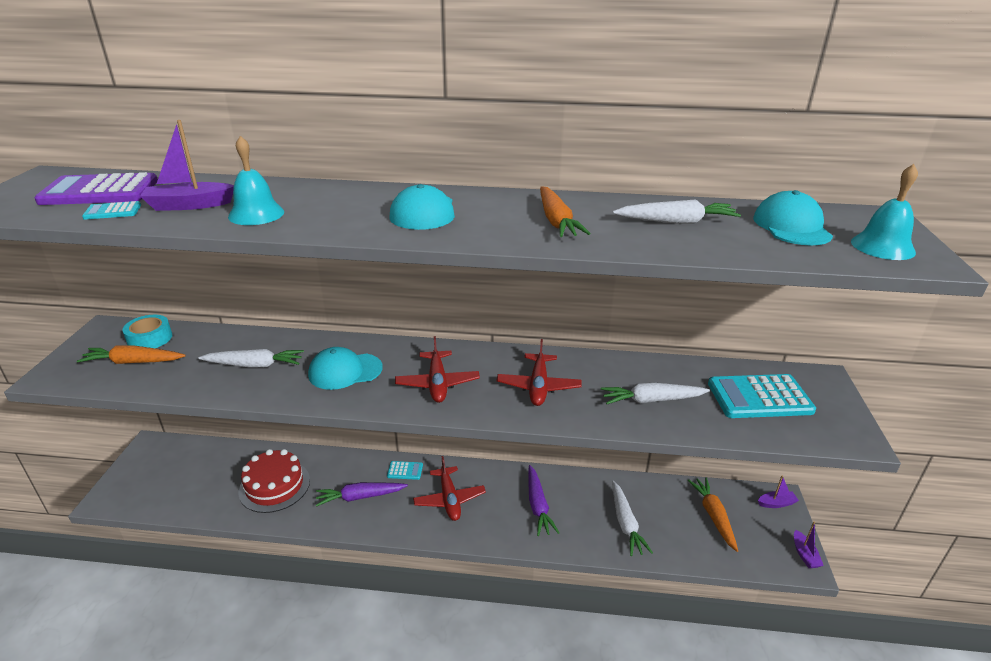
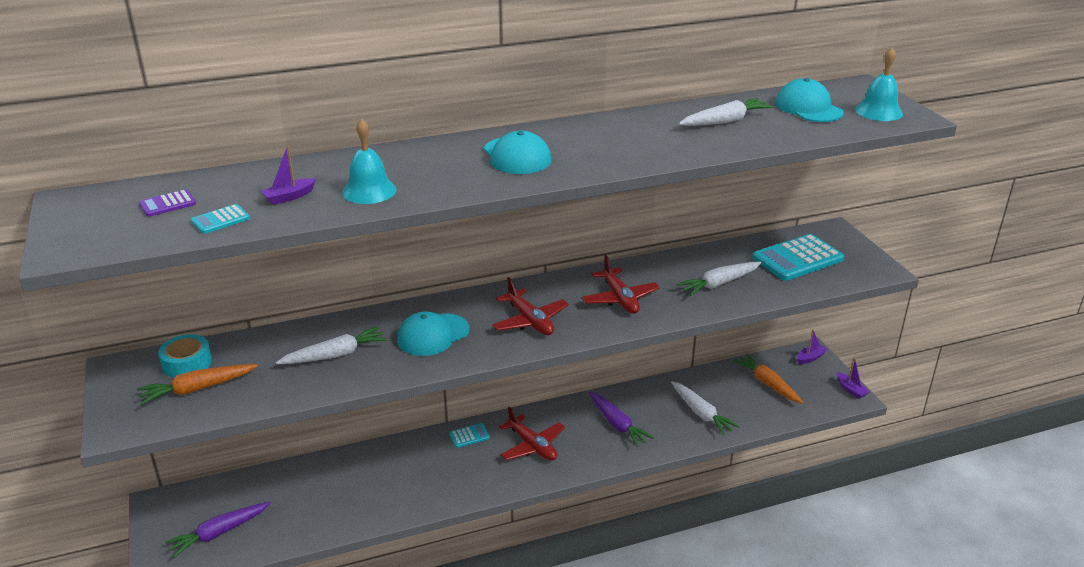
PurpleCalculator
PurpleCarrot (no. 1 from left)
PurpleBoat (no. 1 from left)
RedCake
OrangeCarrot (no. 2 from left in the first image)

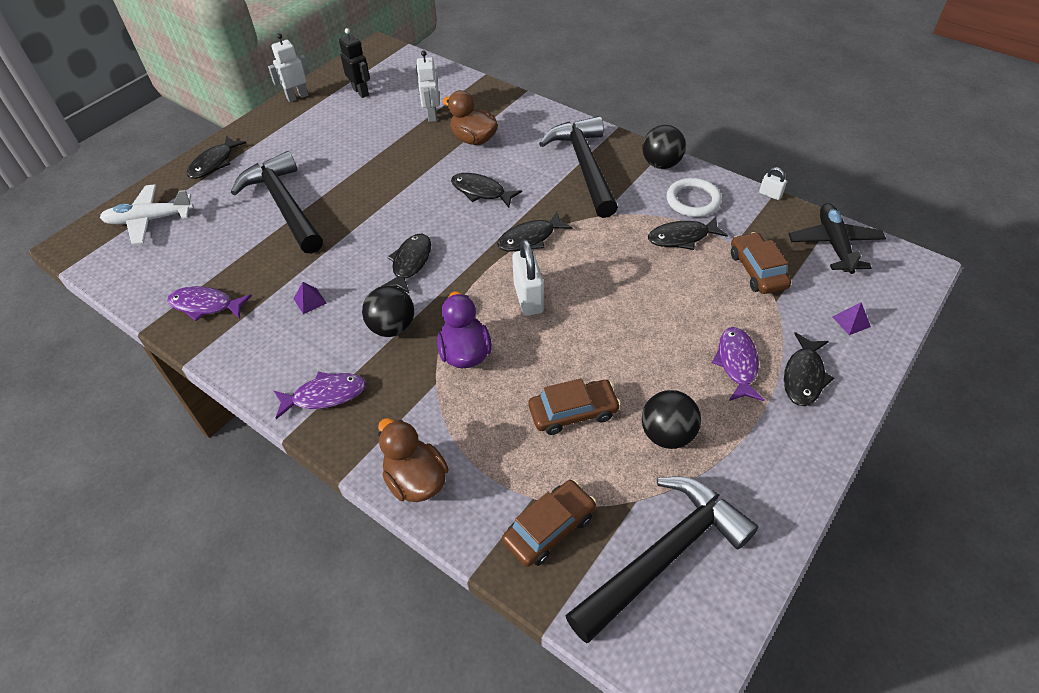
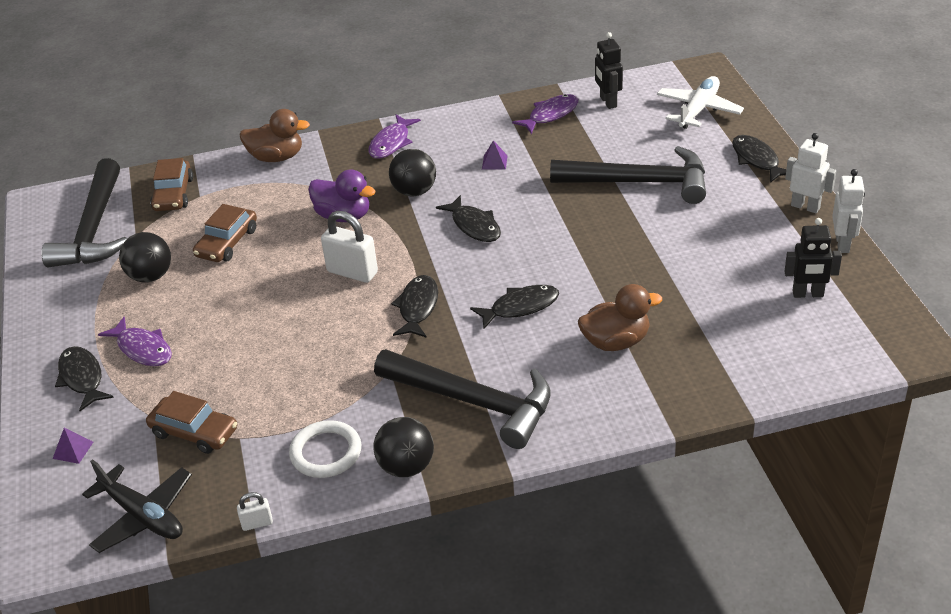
BlackRobot (no. 1 from left)
WhiteRobot (no. 1 from left)
BlackFish (no. 5 from left in the first image)

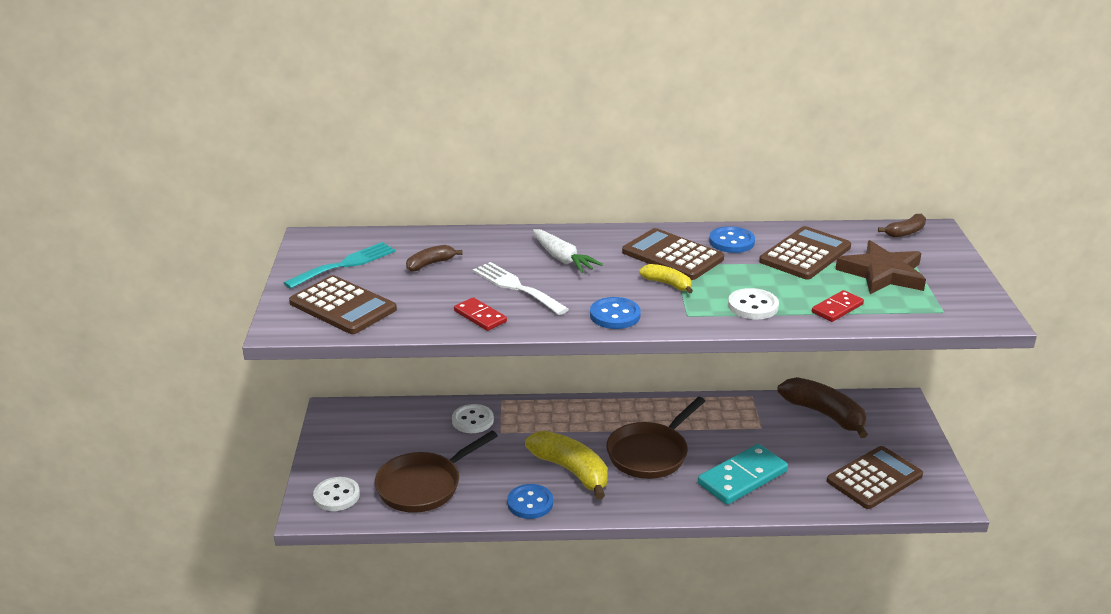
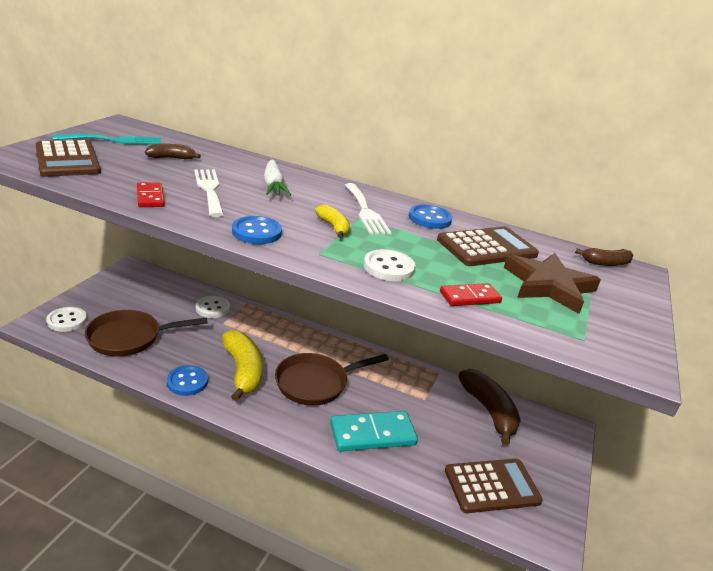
WhiteFork (no. 2 from left)

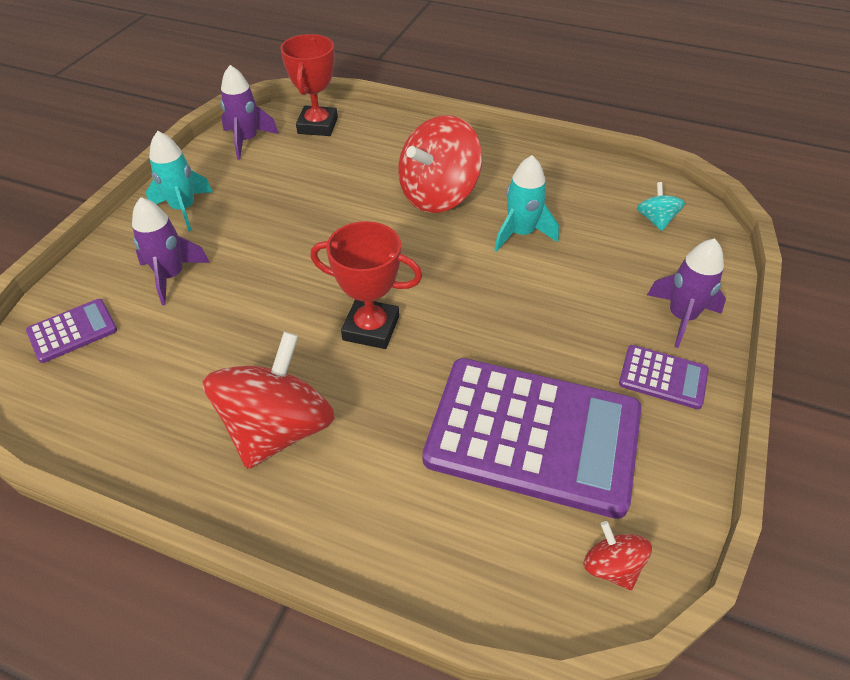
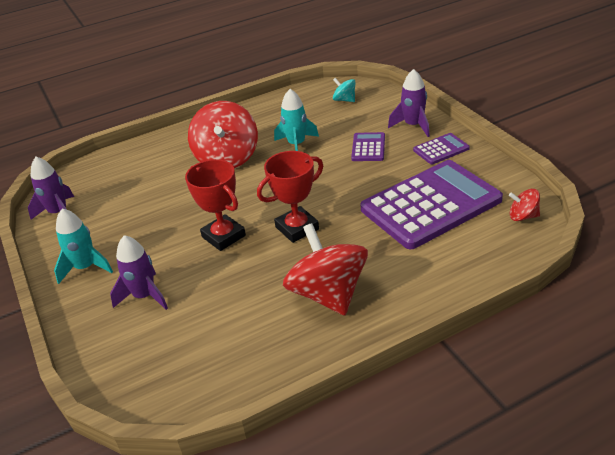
RedTrophy (no. 1 from left)
PurpleCalculator (no. 1 from left)

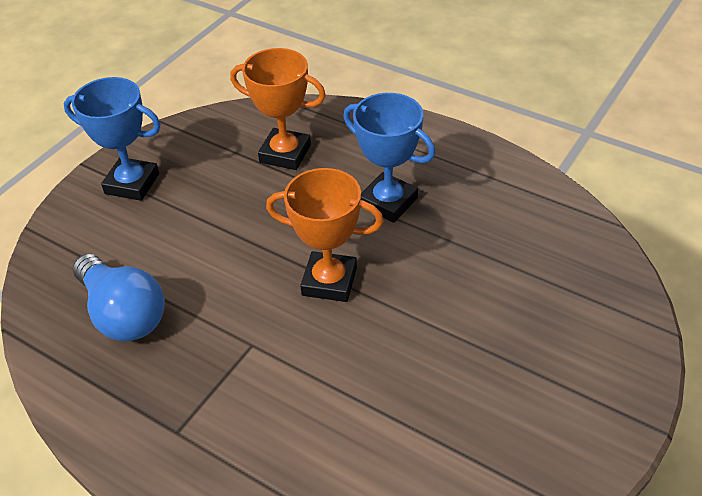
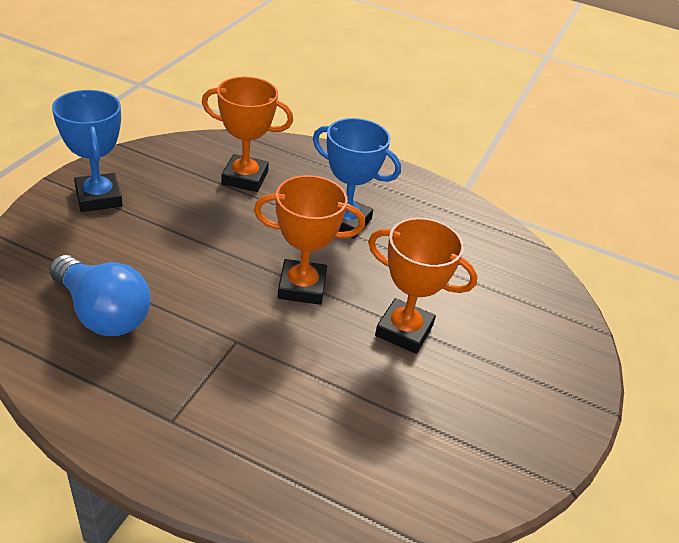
BlueTrophy (no. 1 from left)
OrangeTrophy (no. 3 from left)

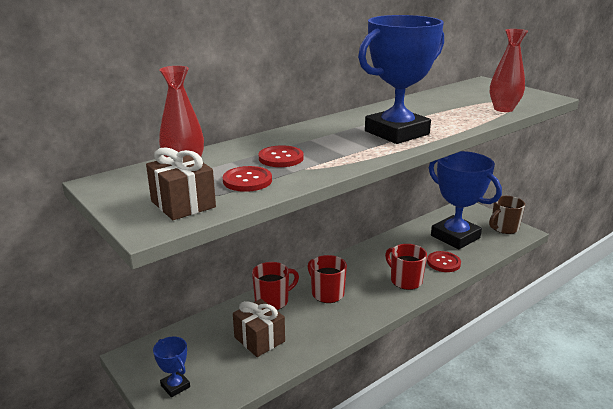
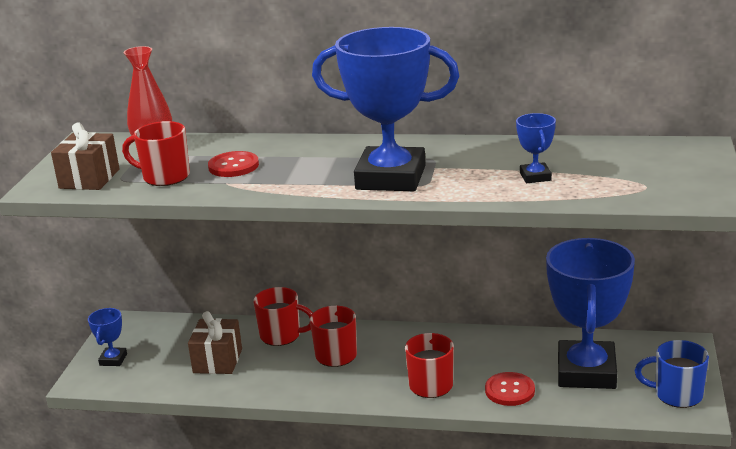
RedMug (no. 1 from left)
BlueTrophy (no. 3 from left)
BlueMug
RedVase (no. 2 from left in the first image)

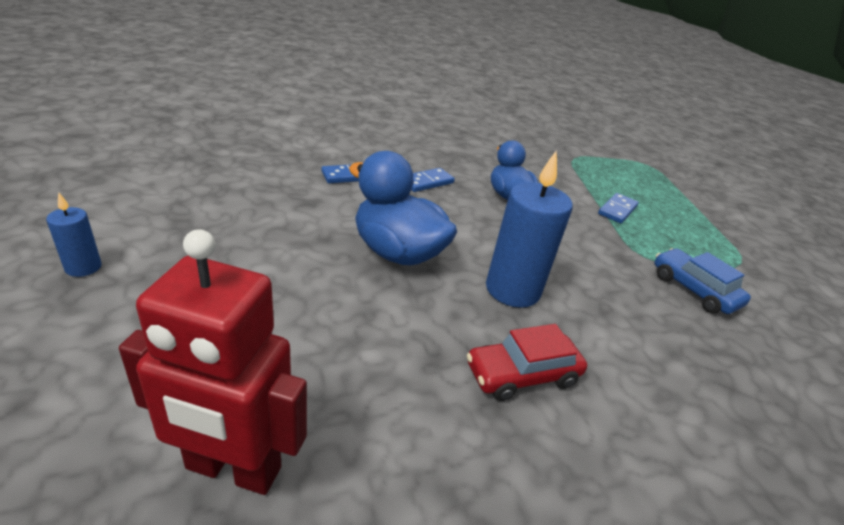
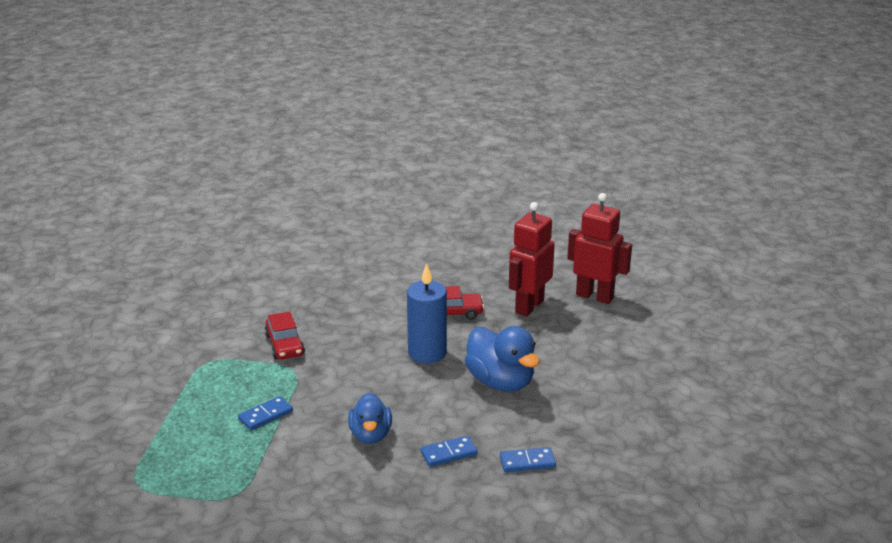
RedCar (no. 1 from left)
RedRobot (no. 1 from left)
BlueCandle (no. 1 from left in the first image)

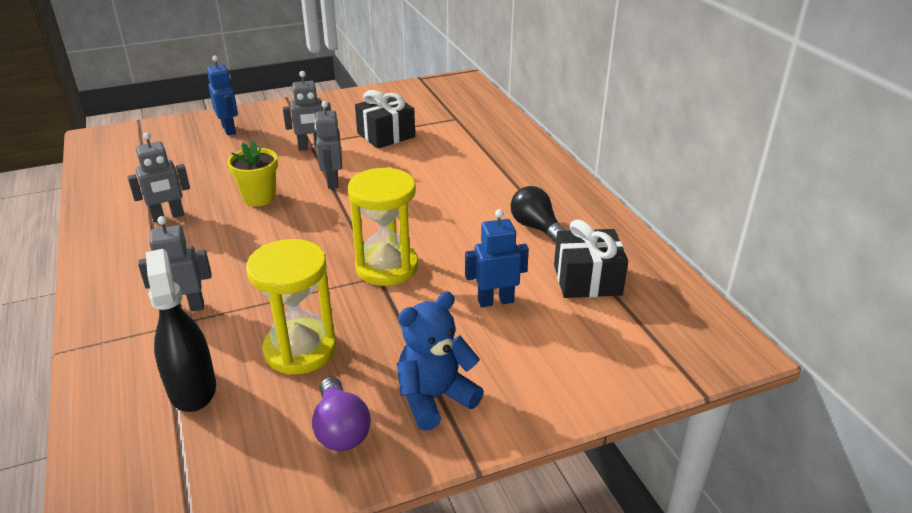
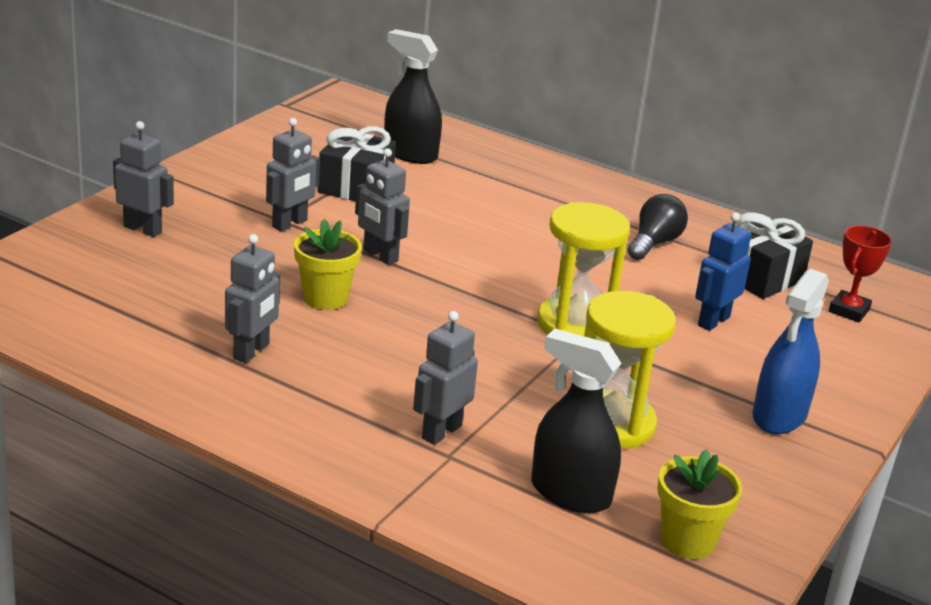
GreyRobot (no. 1 from left)
BlackSprayBottle (no. 1 from left)
BlackLightBulb
YellowFlowerPot (no. 2 from left)
BlueSprayBottle
RedTrophy
PurpleLightBulb

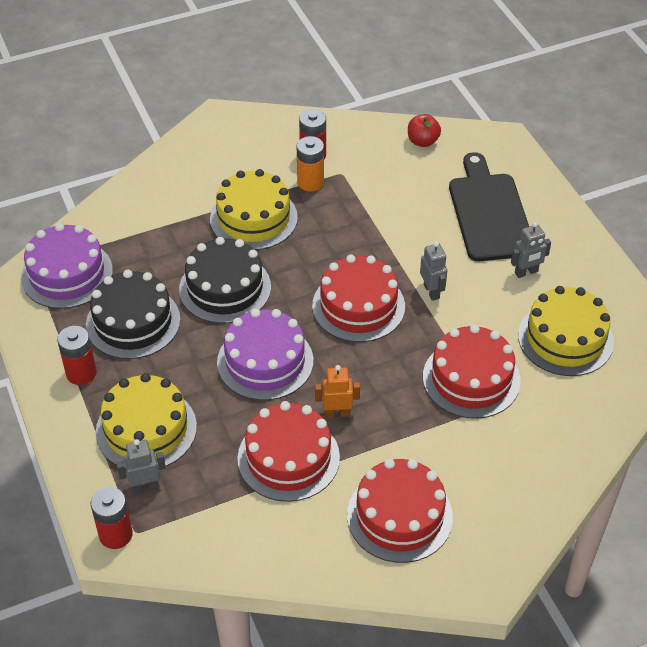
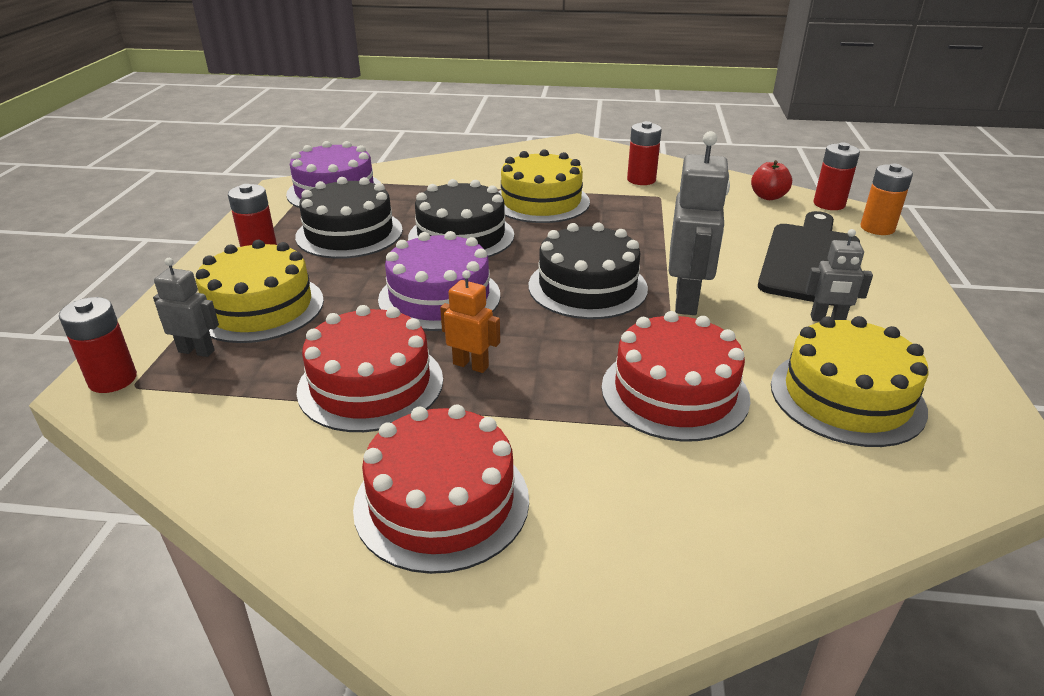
BlackCake (no. 3 from left)
GreyRobot (no. 2 from left)
RedBattery (no. 4 from left)
OrangeBattery

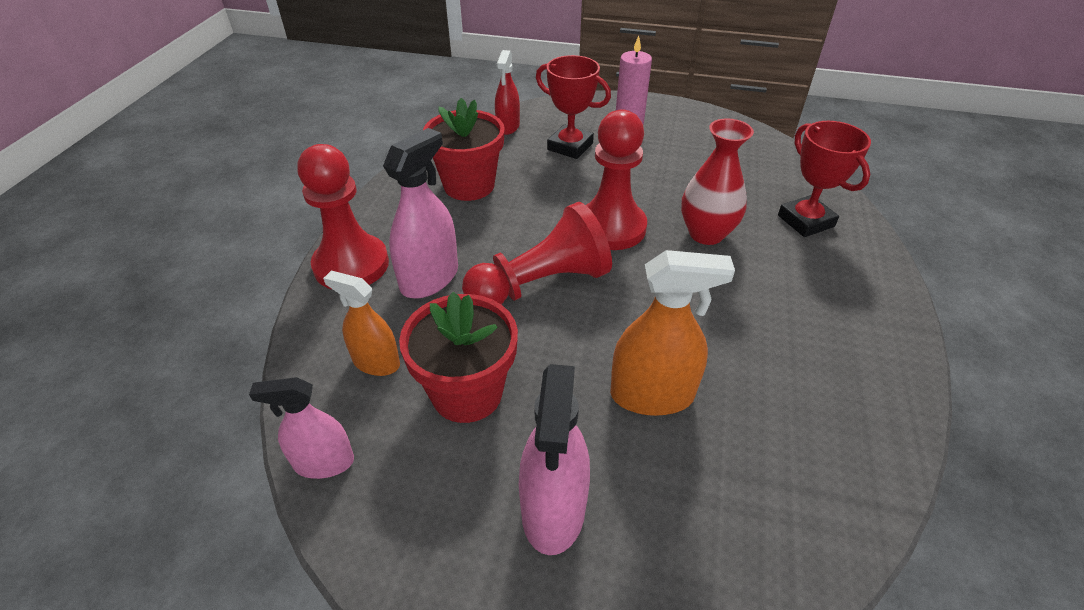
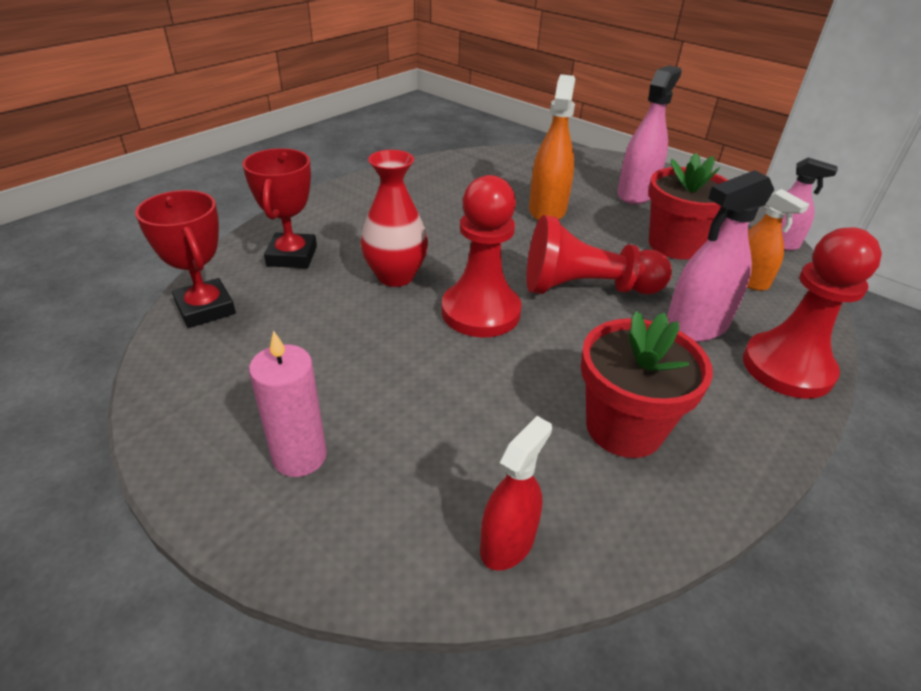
RedTrophy (no. 1 from left)
OrangeSprayBottle (no. 1 from left)

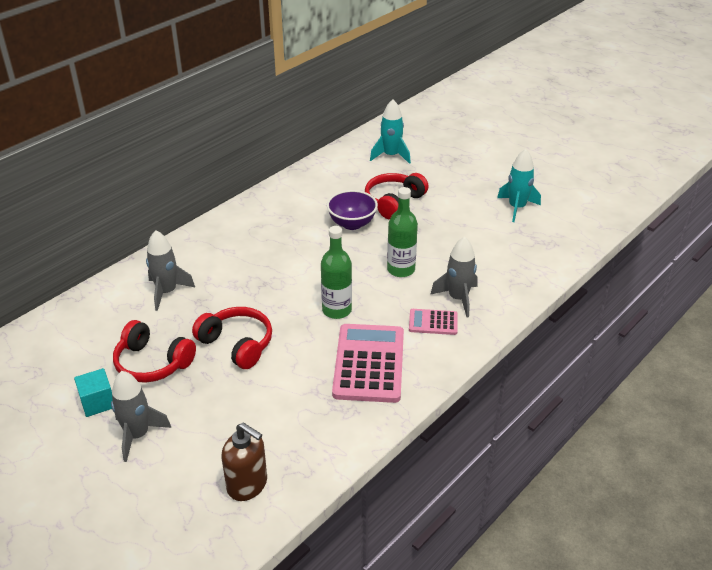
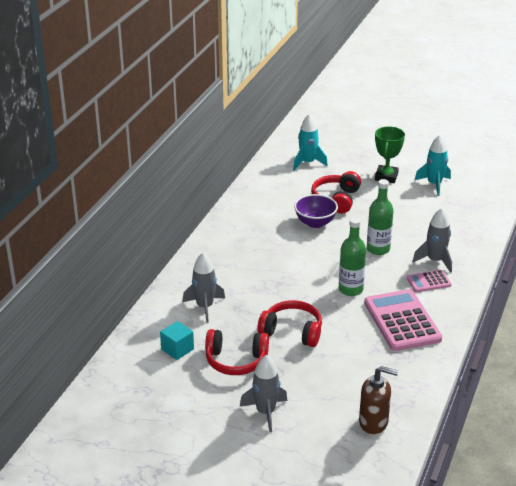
TurquoiseCube
GreenTrophy

